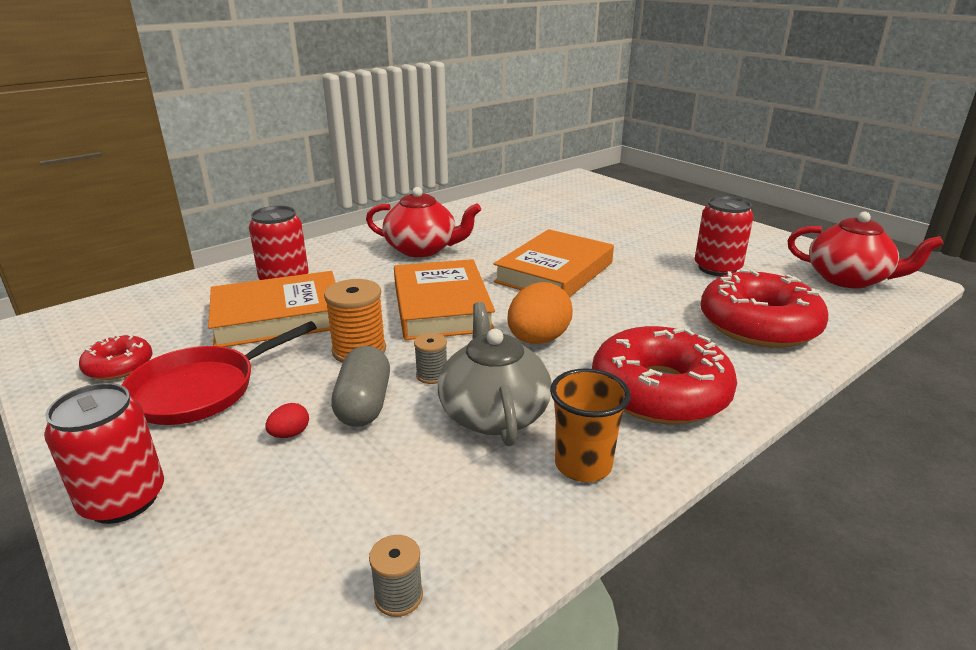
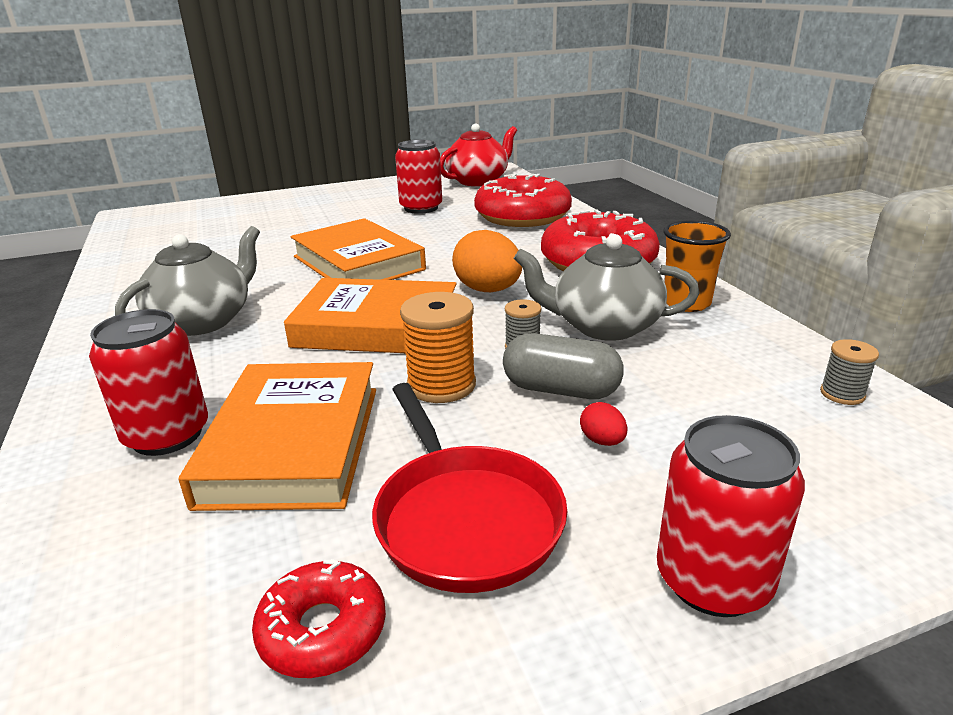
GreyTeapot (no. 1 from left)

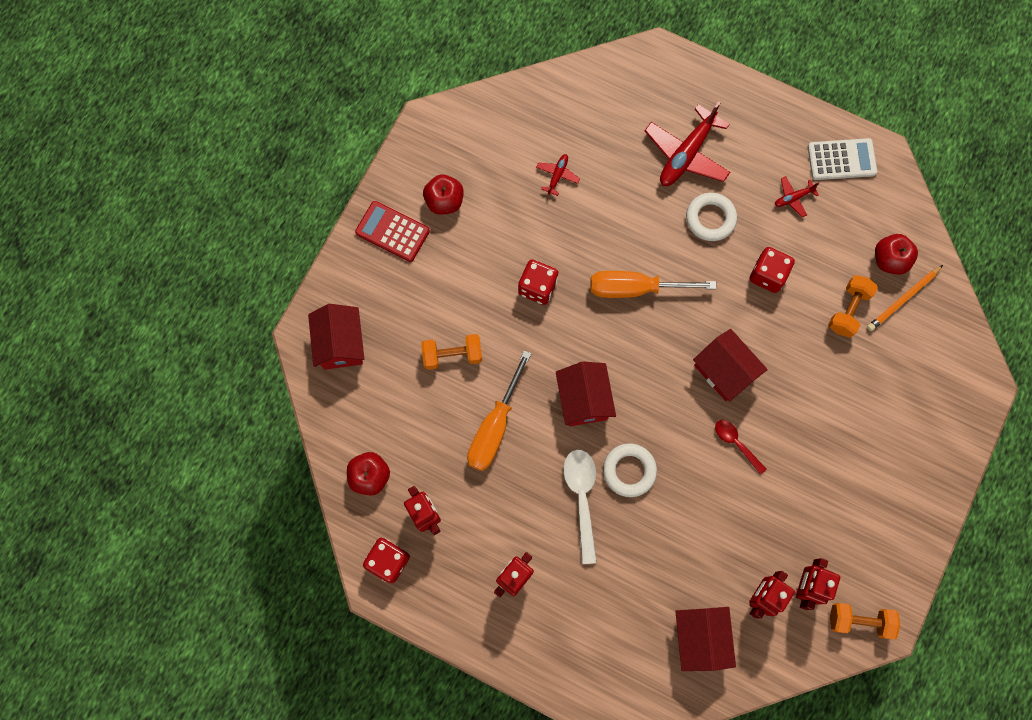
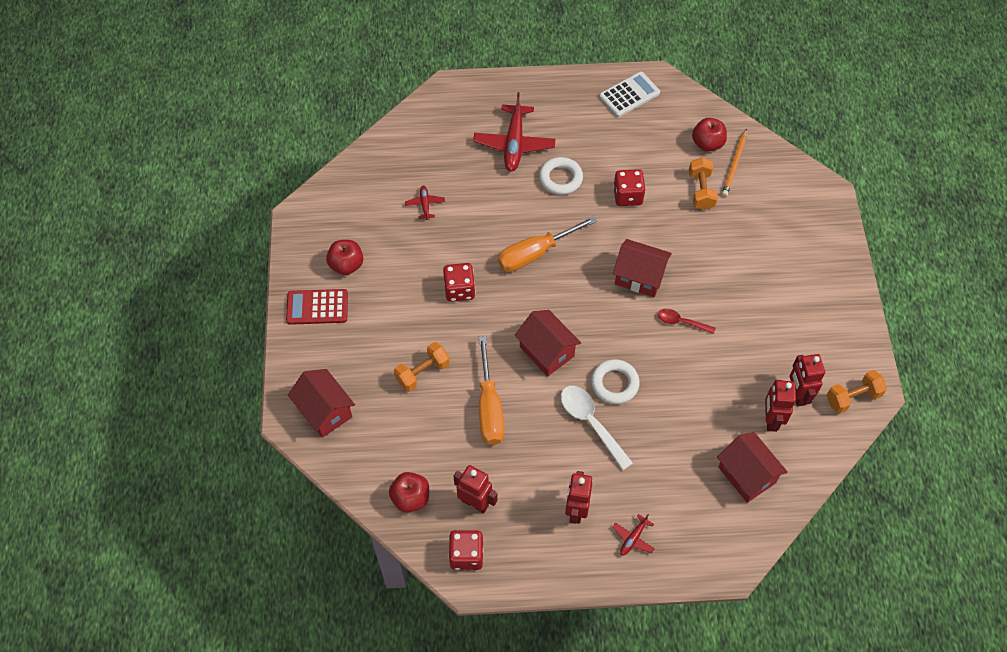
RedPlane (no. 3 from left)

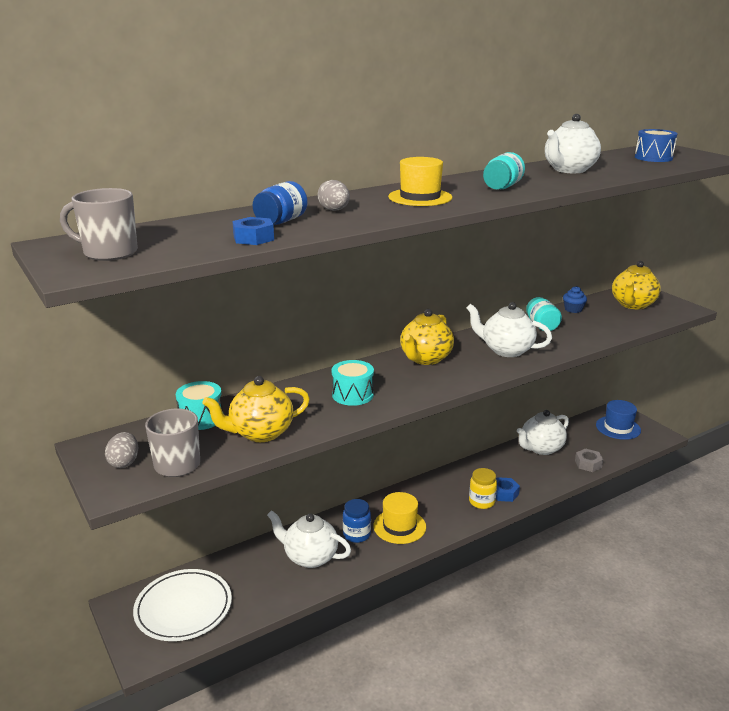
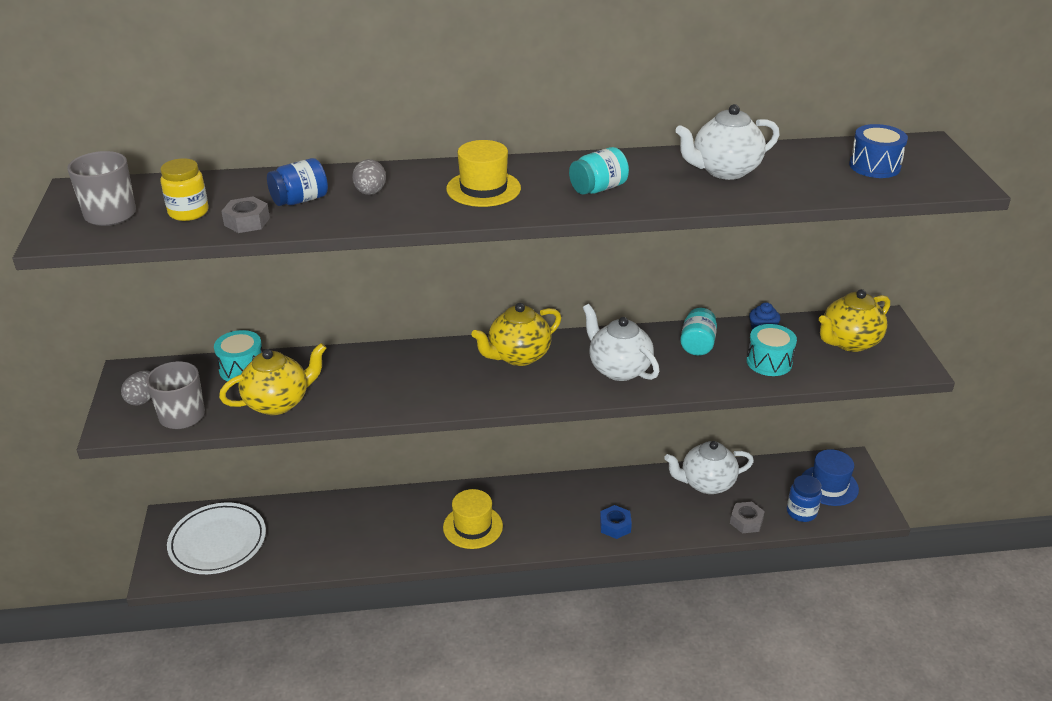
YellowJar
YellowTeapot (no. 1 from left)
GreyNut (no. 1 from left)
TurquoiseDrum (no. 2 from left)
BlueJar (no. 2 from left)
WhiteTeapot (no. 1 from left in the first image)

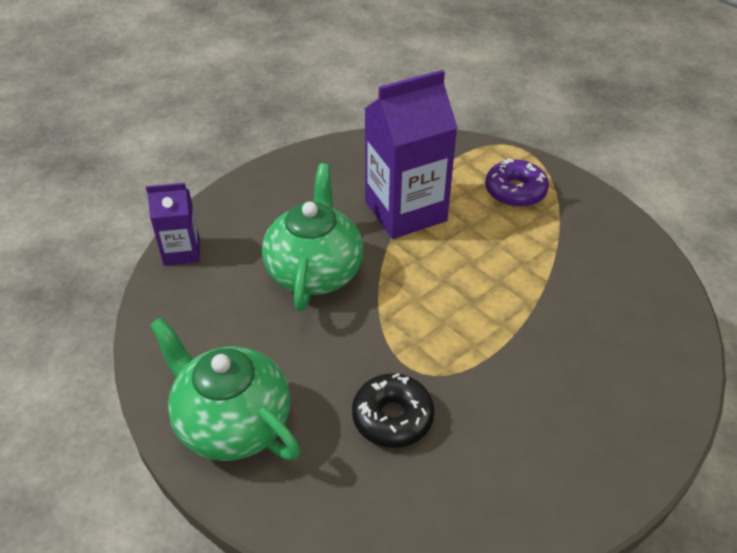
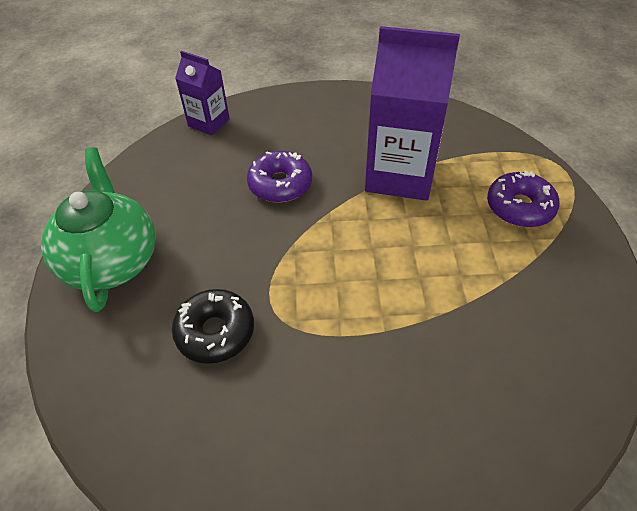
PurpleDonut (no. 1 from left)

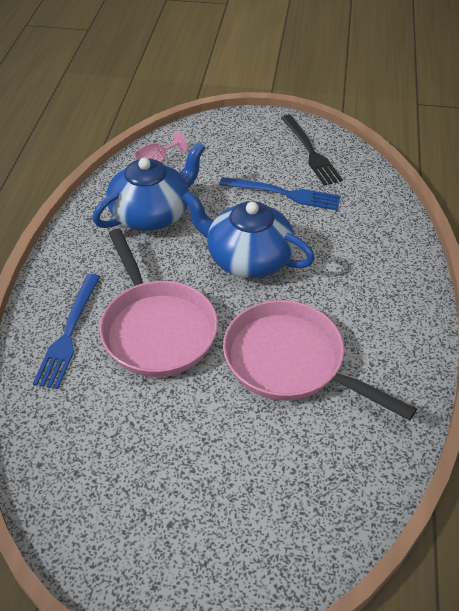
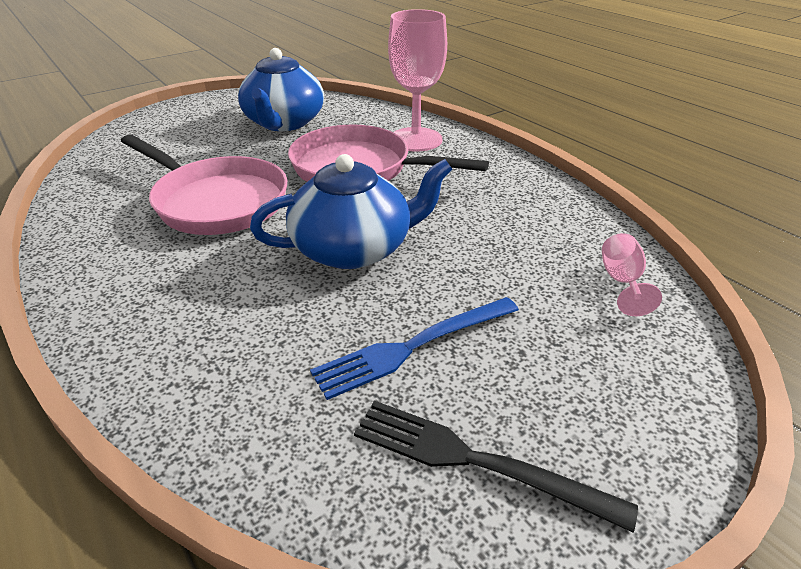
PinkPan (no. 1 from left)
BlueTeapot (no. 1 from left)
PinkGoblet (no. 1 from left)

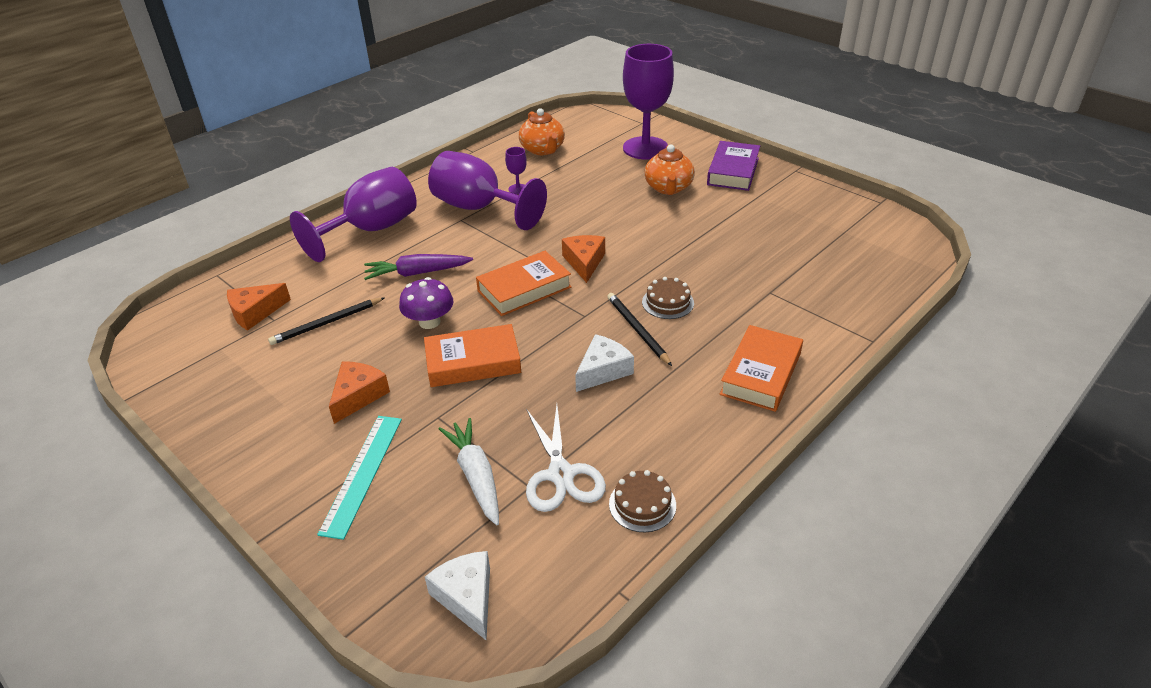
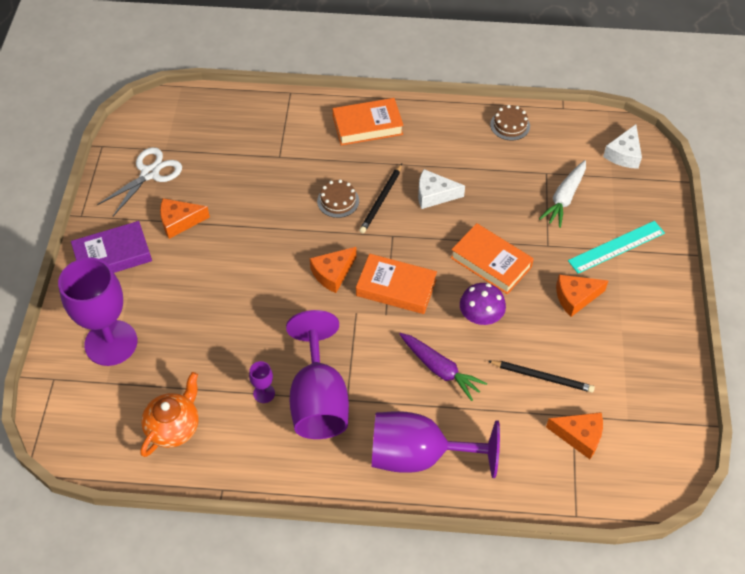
WhiteScissors
OrangeCheese (no. 1 from left)
OrangeTeapot (no. 2 from left in the first image)

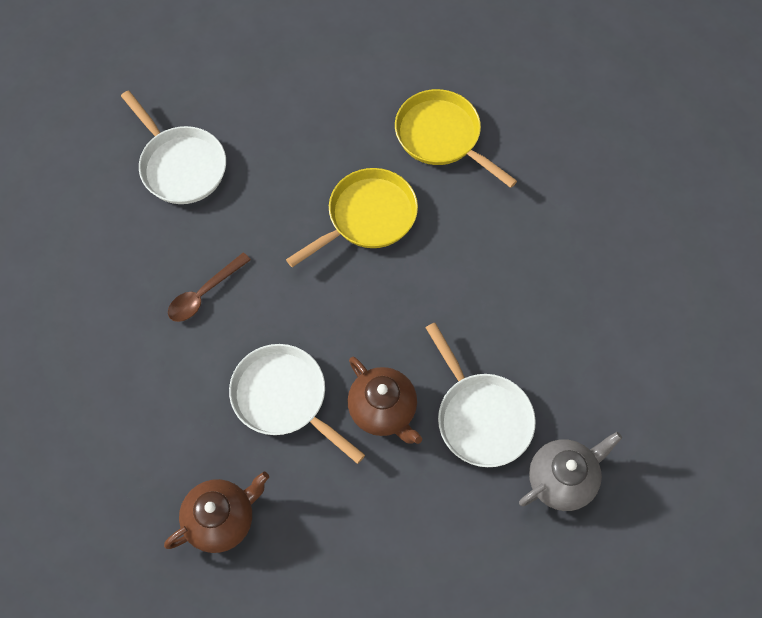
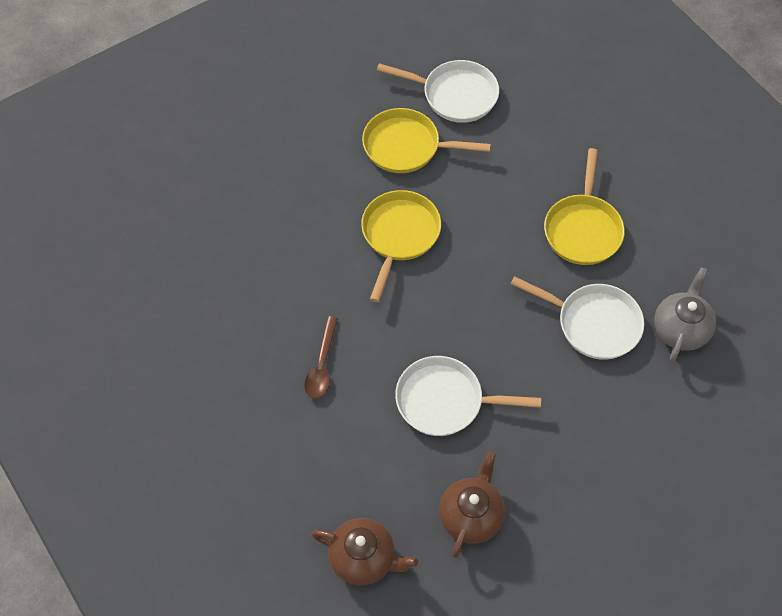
BrownTeapot (no. 1 from left)
WhitePan (no. 1 from left)
YellowPan (no. 3 from left)

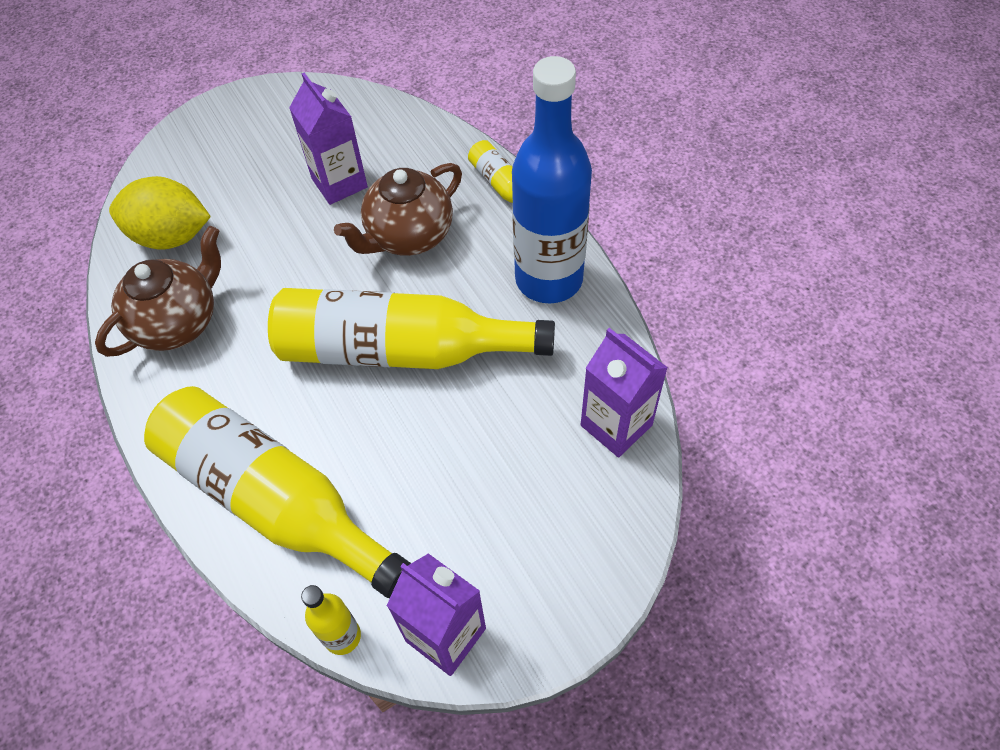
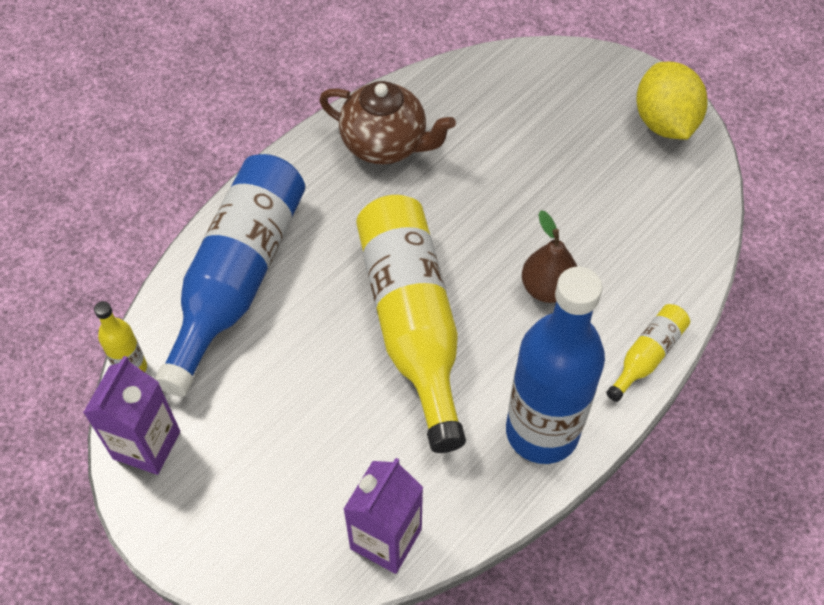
BlueBottle (no. 1 from left)
BrownPear
YellowLemon
PurpleCarton (no. 1 from left in the first image)

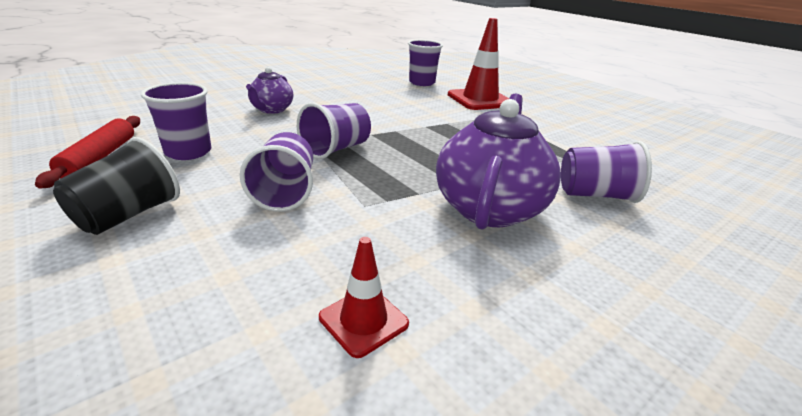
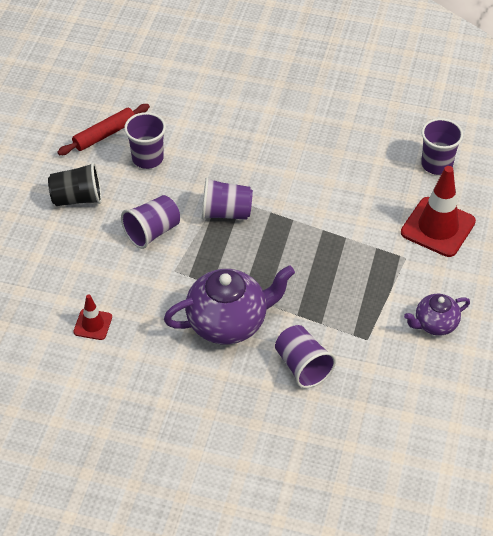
PurpleTeapot (no. 2 from left)

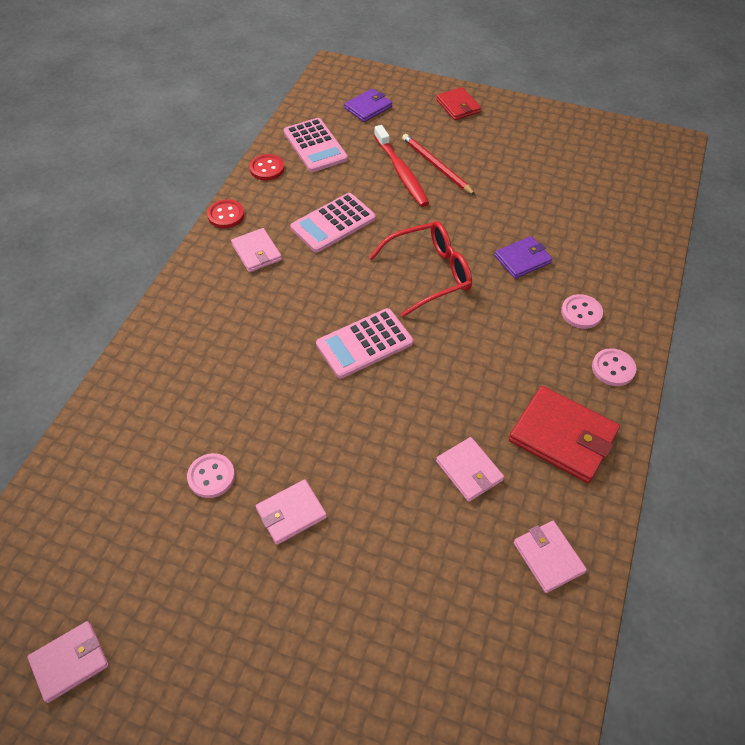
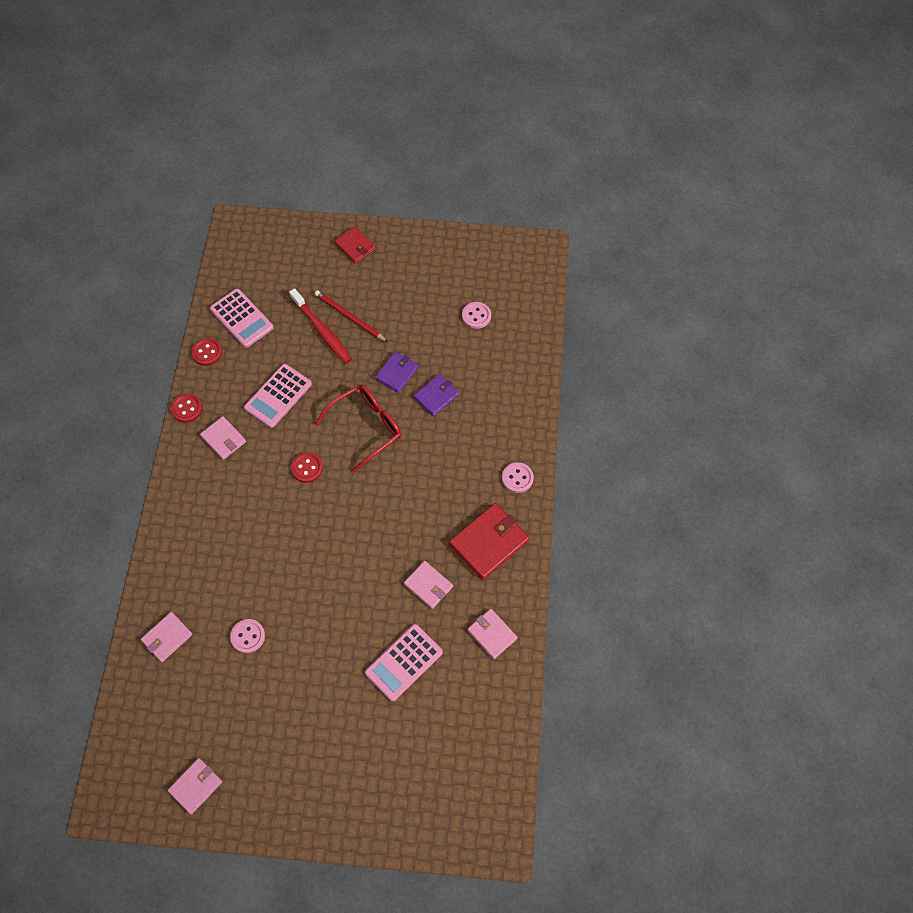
PinkWallet (no. 1 from left)
RedButton (no. 3 from left)
PinkCalculator (no. 3 from left)
PurpleWallet (no. 1 from left)
RedWallet (no. 2 from left)
PinkButton (no. 2 from left)

